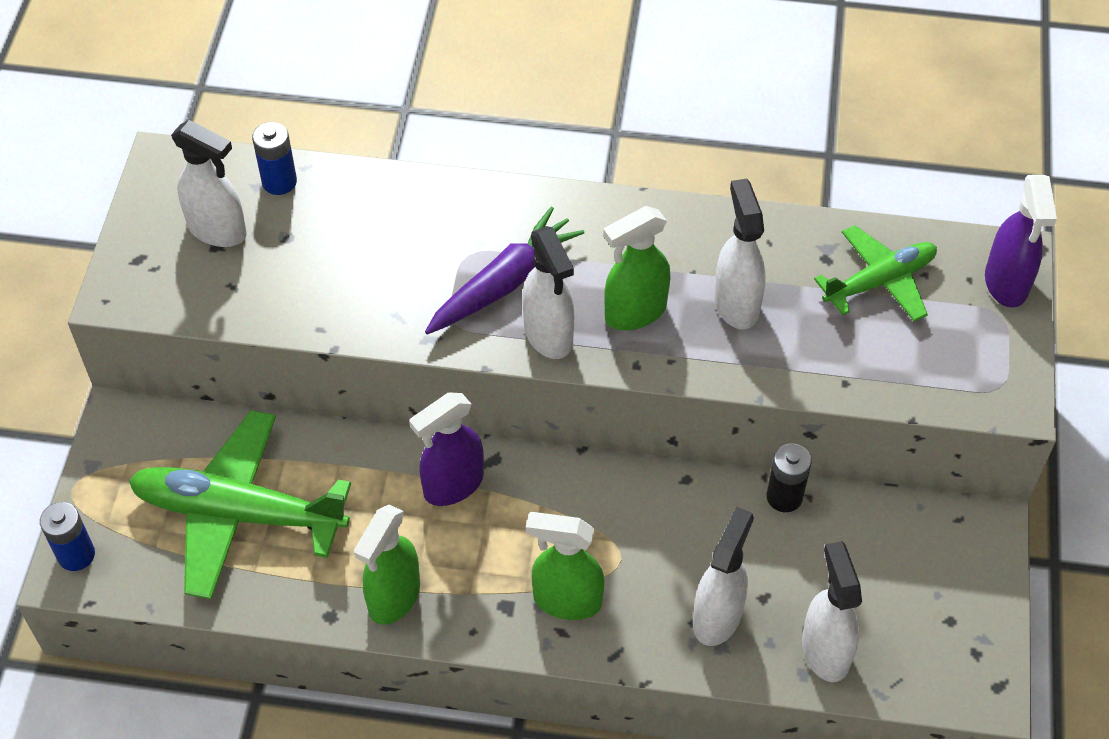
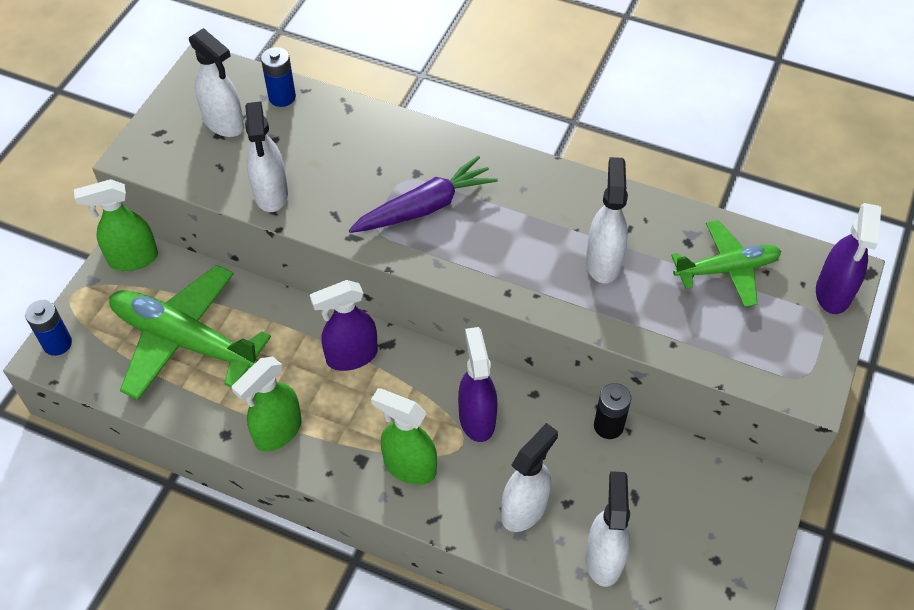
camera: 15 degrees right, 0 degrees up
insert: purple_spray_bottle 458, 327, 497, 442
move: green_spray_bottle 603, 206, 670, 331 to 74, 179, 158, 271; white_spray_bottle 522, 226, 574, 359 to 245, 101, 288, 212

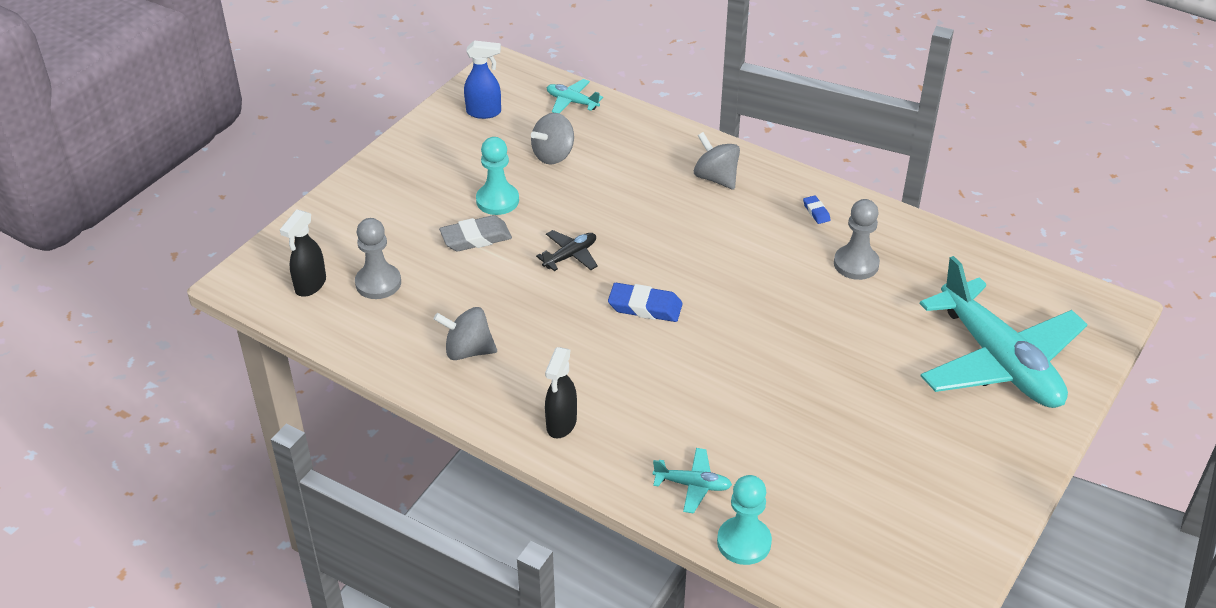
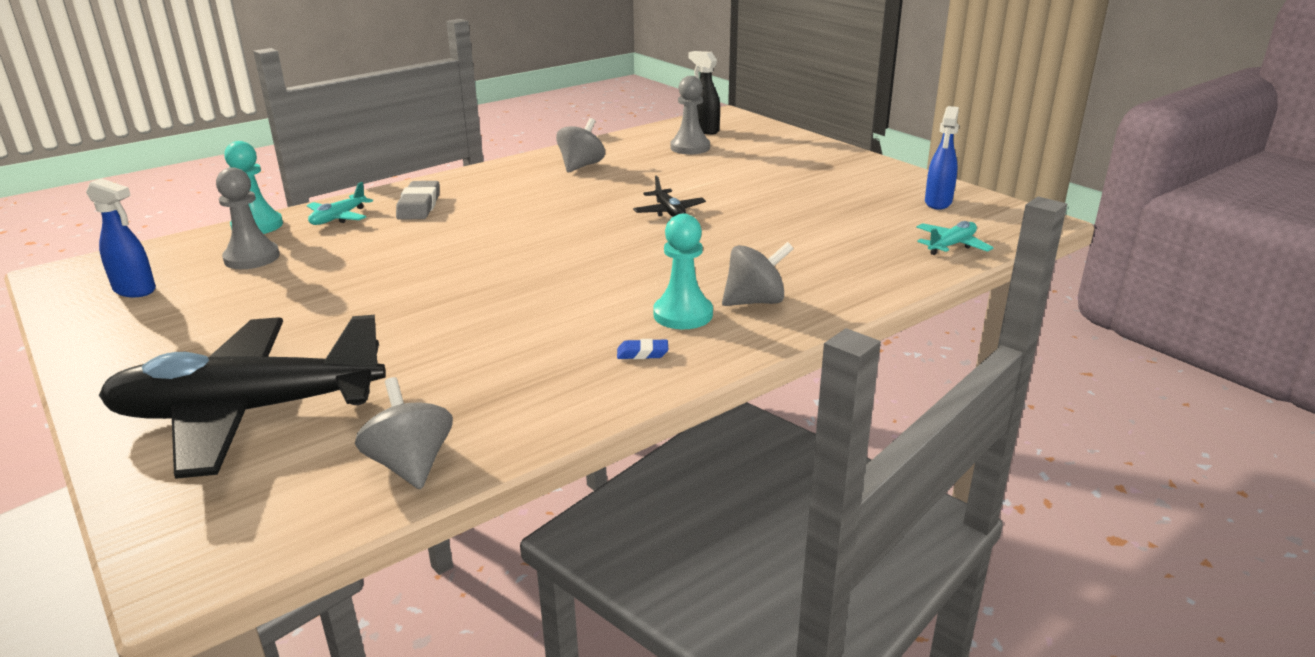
camera: 110 degrees right, 15 degrees down
delete: blue_eraser 608, 283, 683, 322; black_spray_bottle 545, 347, 577, 439
insert: blue_spray_bottle 86, 178, 156, 297
move: grey_spinning_top 531, 113, 574, 165 to 355, 377, 453, 489; turquoise_pawn 476, 137, 519, 215 to 653, 214, 713, 329; grey_pawn 834, 199, 880, 280 to 216, 167, 280, 269; grey_eraser 439, 215, 512, 251 to 396, 181, 440, 220
recolor: turquoise_plane 920, 256, 1088, 408 to black_plane 99, 315, 386, 479

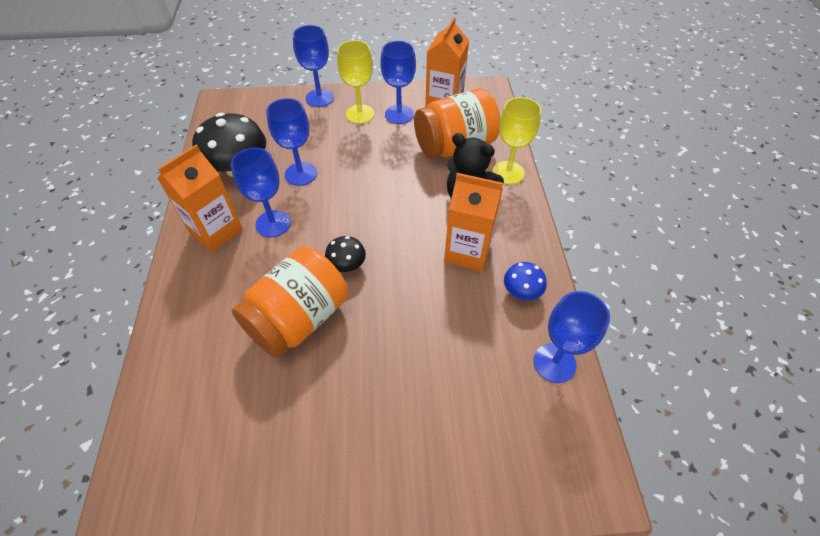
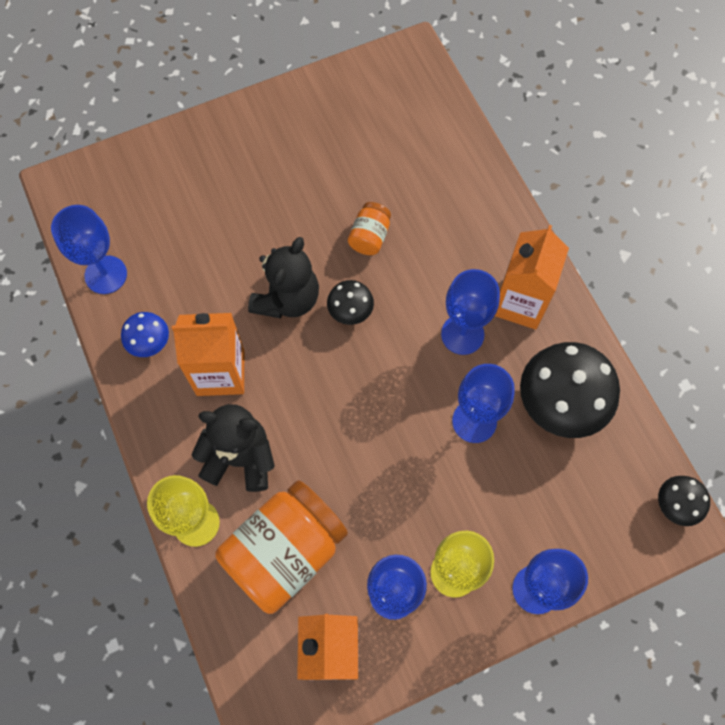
camera: 160 degrees right, 15 degrees up
insert: black_teddy_bear 248, 237, 319, 318; black_mushroom 658, 476, 710, 526
resize: orange_jar 232, 247, 348, 358 = 348, 202, 391, 255 x0.46

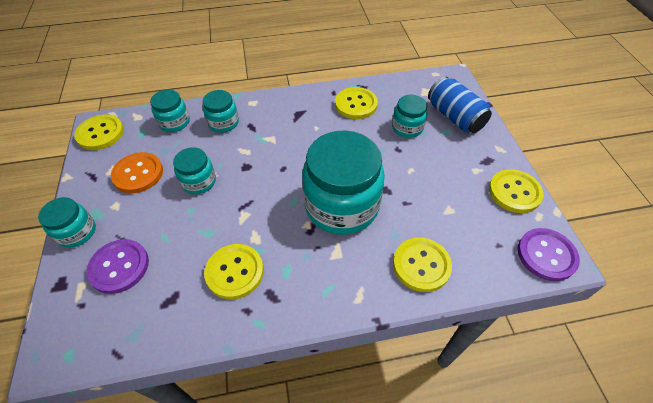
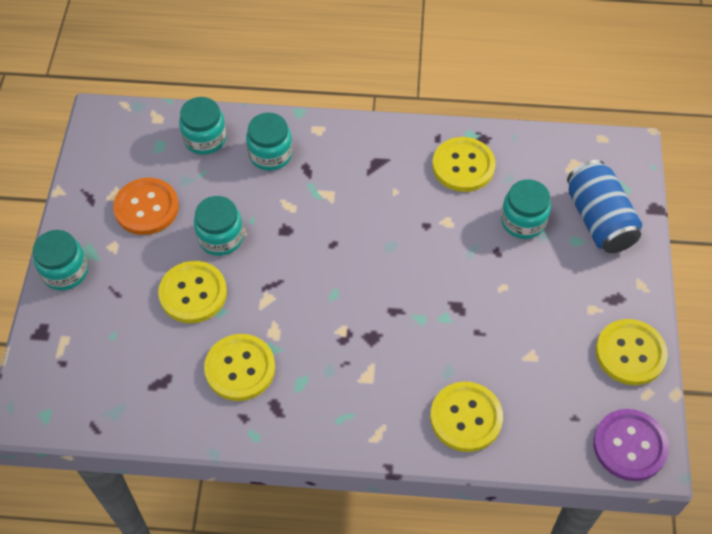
camera: 15 degrees right, 5 degrees up
delete: turquoise_jar 302, 131, 385, 235; purple_button 86, 239, 149, 294
move: yellow_button 74, 115, 124, 150 to 158, 261, 227, 323

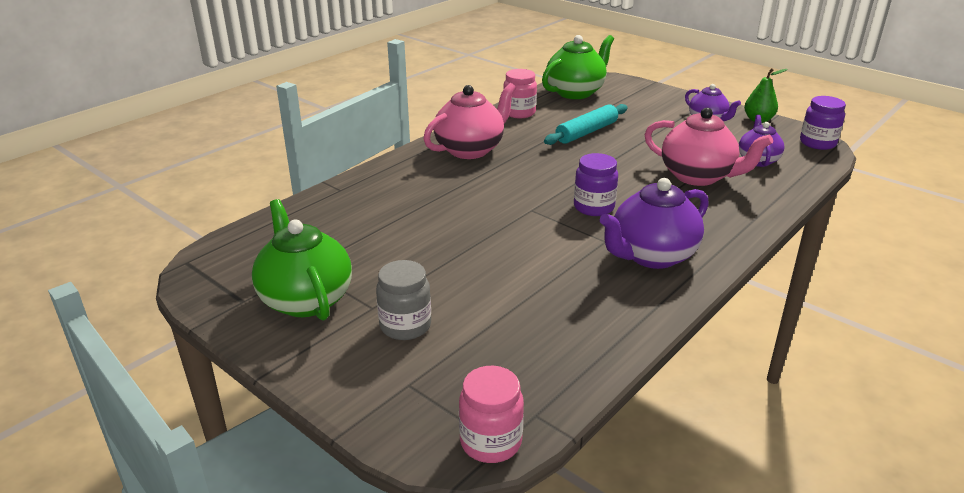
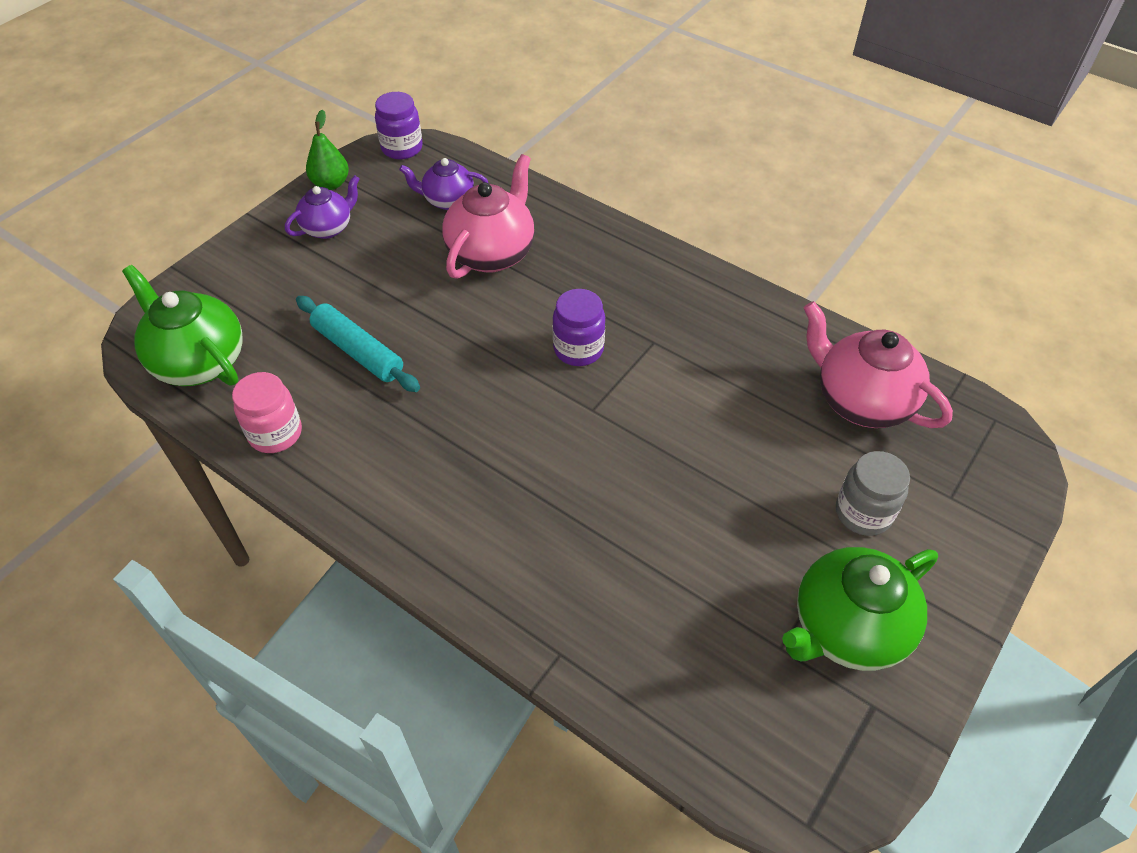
camera: 95 degrees left, 20 degrees up
delete: purple_teapot 600, 178, 709, 269; pink_jar 459, 366, 524, 463
move: pink_teapot 423, 83, 516, 159 to 804, 301, 953, 428

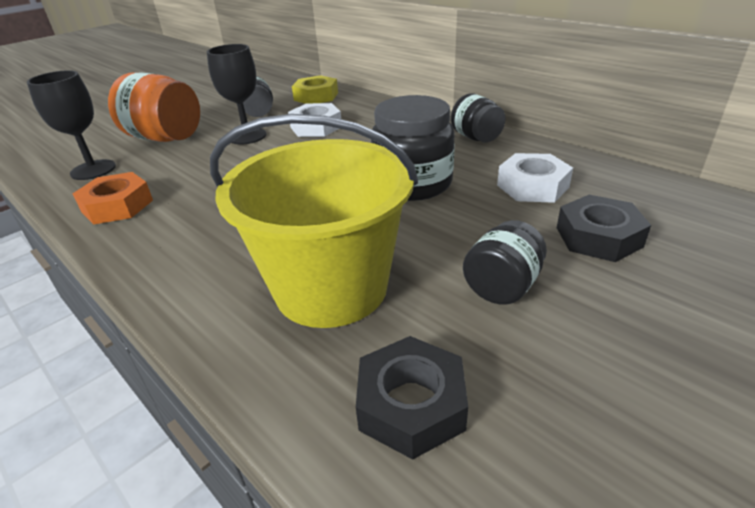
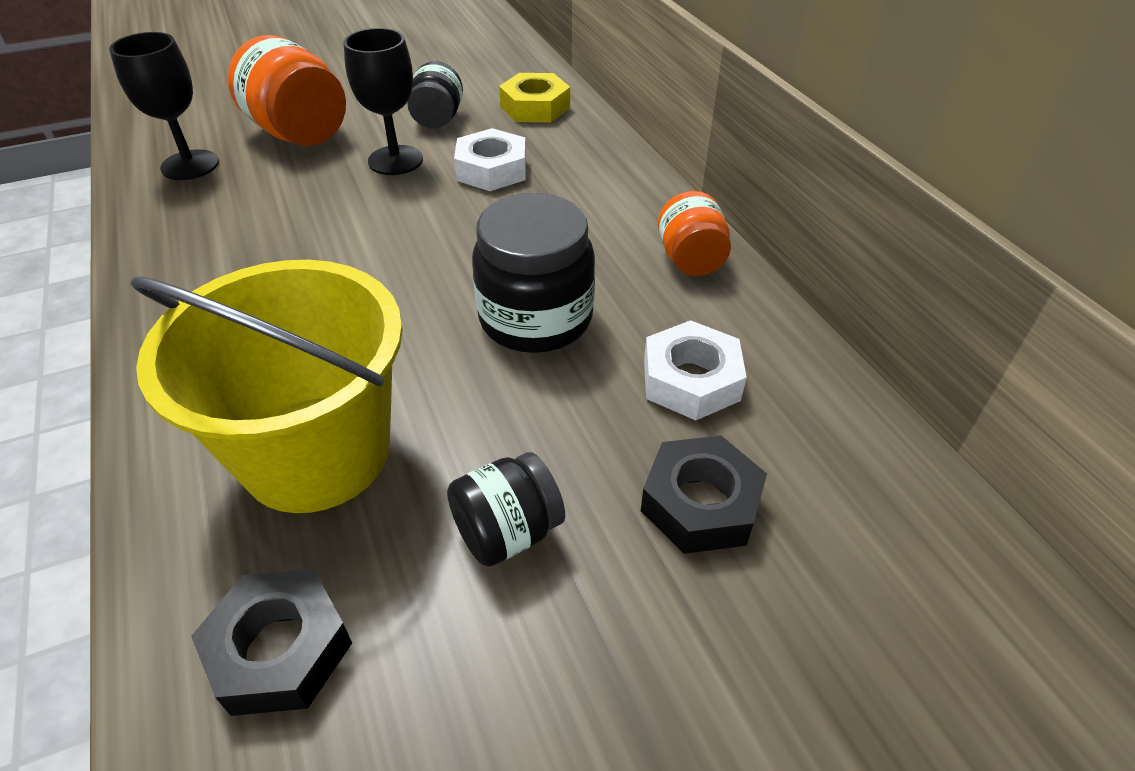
camera: 20 degrees right, 10 degrees up
delete: orange_nut 73, 172, 153, 224
recolor: black_jar 451, 93, 506, 142 to orange_jar 658, 191, 731, 276

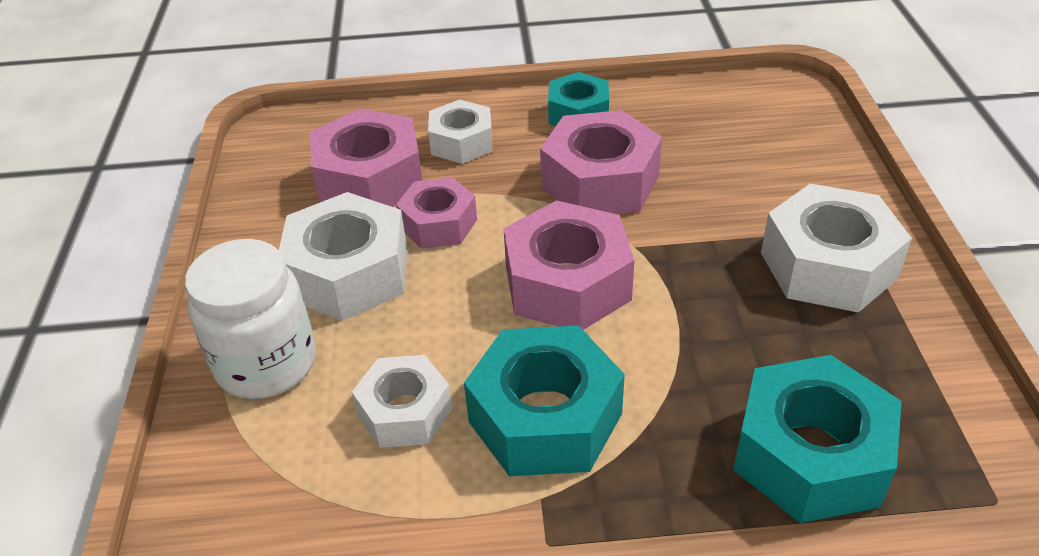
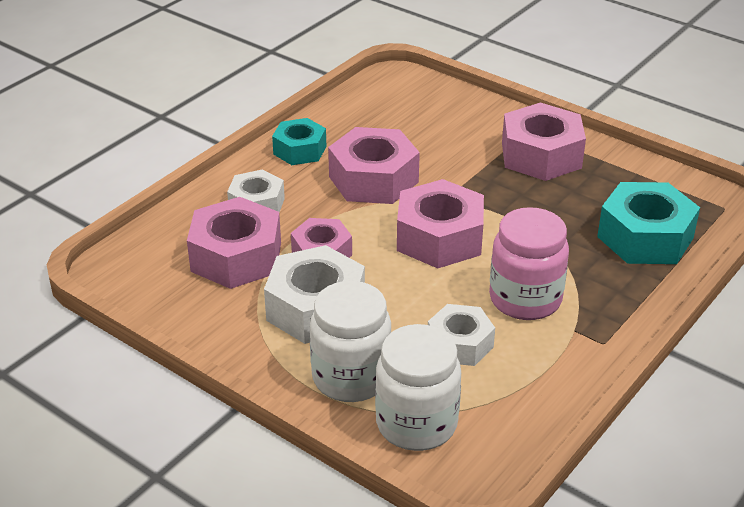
camera: 50 degrees left, 5 degrees down
insert: white_jar 375, 324, 461, 451
replace: turquoise_nut 464, 325, 625, 476 to pink_jar 489, 207, 569, 320
recolor: white_nut 761, 184, 912, 313 to pink_nut 502, 102, 586, 181

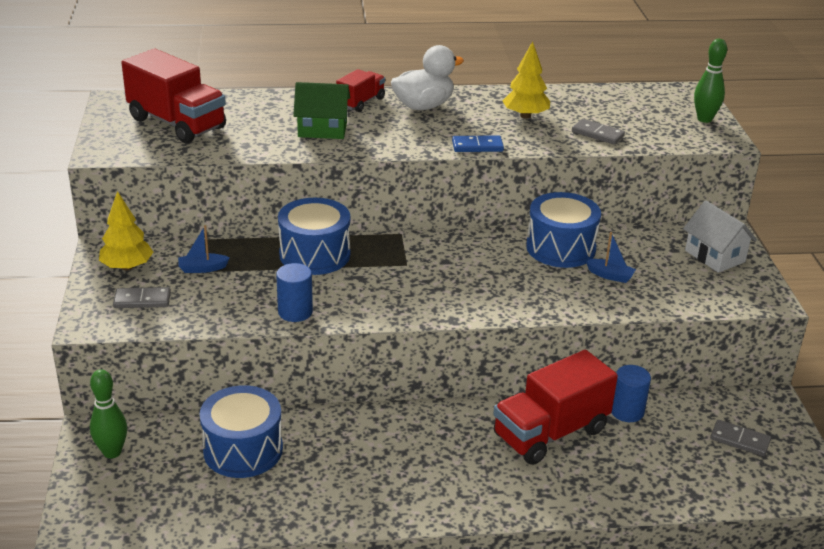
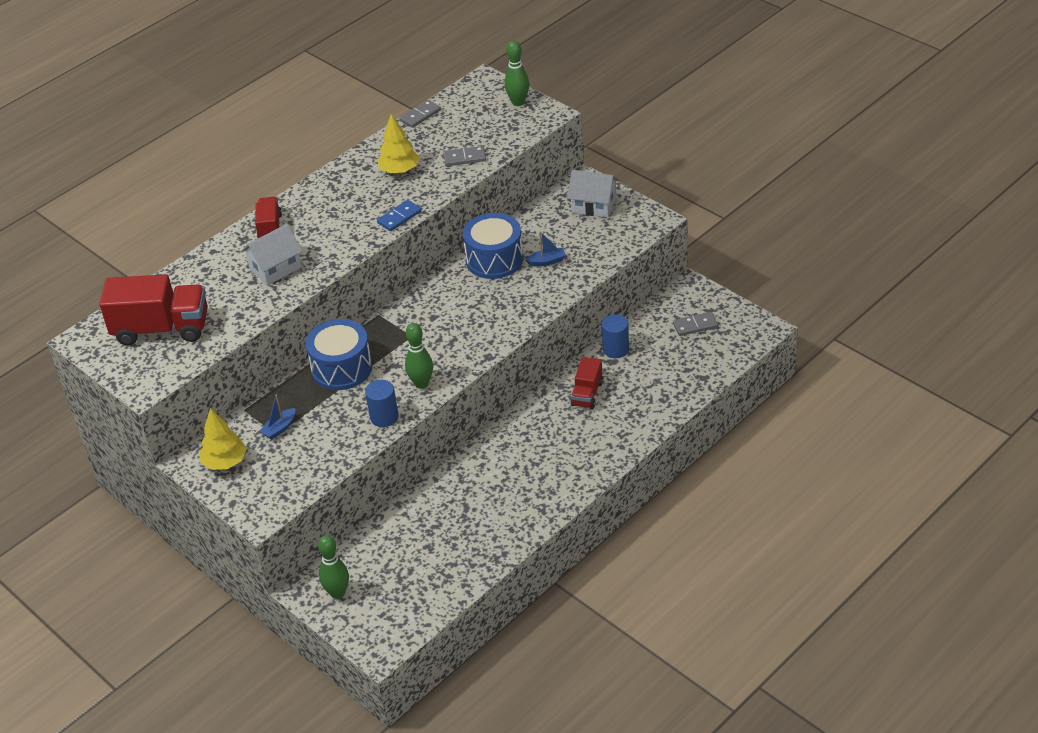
camera: 35 degrees left, 10 degrees up
delete: white_duck 391, 45, 464, 110; blue_drum 200, 385, 283, 478
insert: green_bowling_pin 405, 323, 433, 389
move: grey_domino 113, 287, 171, 308 to 399, 100, 441, 128
recolor: green_house 293, 82, 350, 139 to white_house 241, 224, 303, 286
resize: red_truck 493, 350, 618, 465 = 571, 357, 603, 409 x0.54

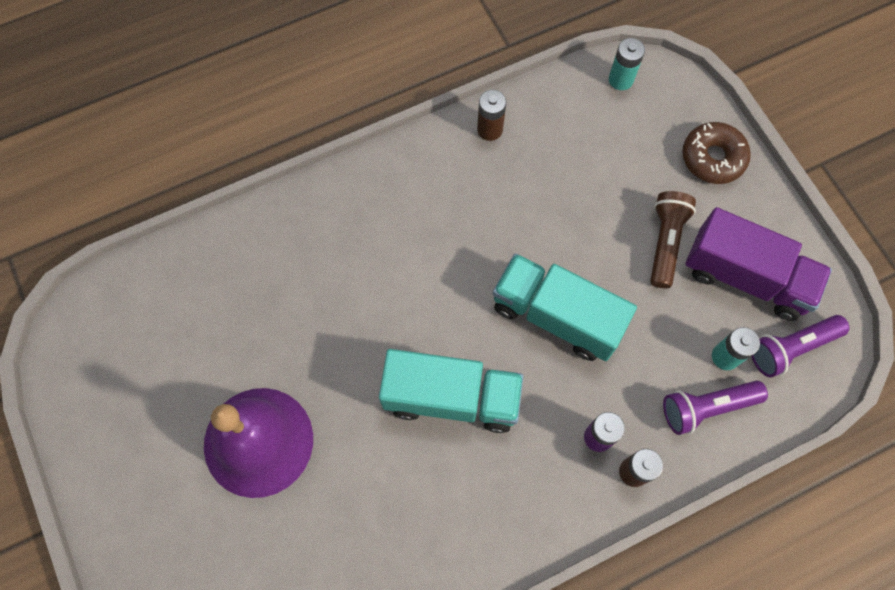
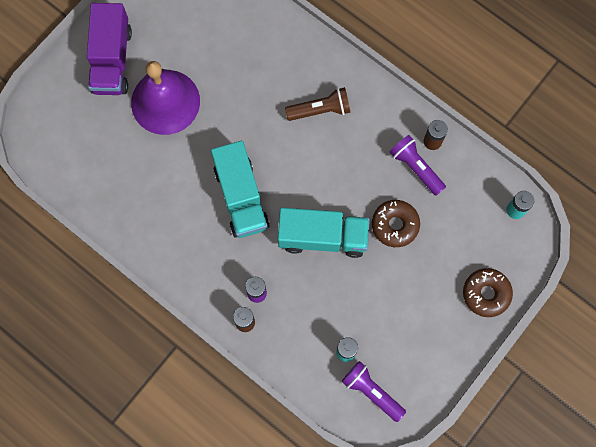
camera: 65 degrees right, 5 degrees up
insert: brown_donut 372, 200, 420, 247
move: brown_flashlight 650, 191, 696, 288 to 285, 87, 350, 121; purple_truck 685, 207, 832, 321 to 87, 3, 132, 95; purple_flashlight 663, 380, 768, 435 to 389, 135, 446, 196
rotate: turquoise_truck 493, 253, 637, 361 = 278, 208, 370, 258 90 degrees clockwise

